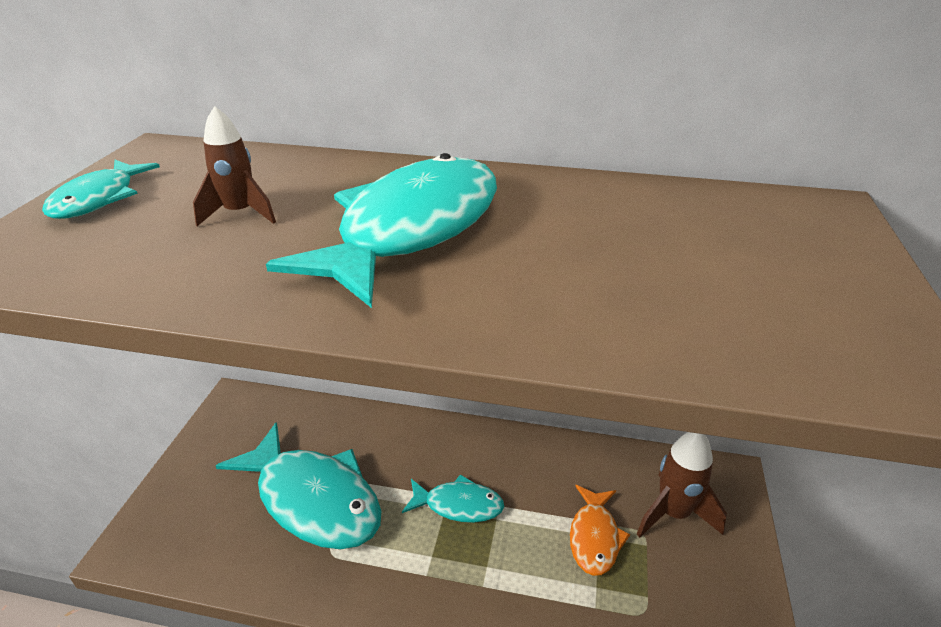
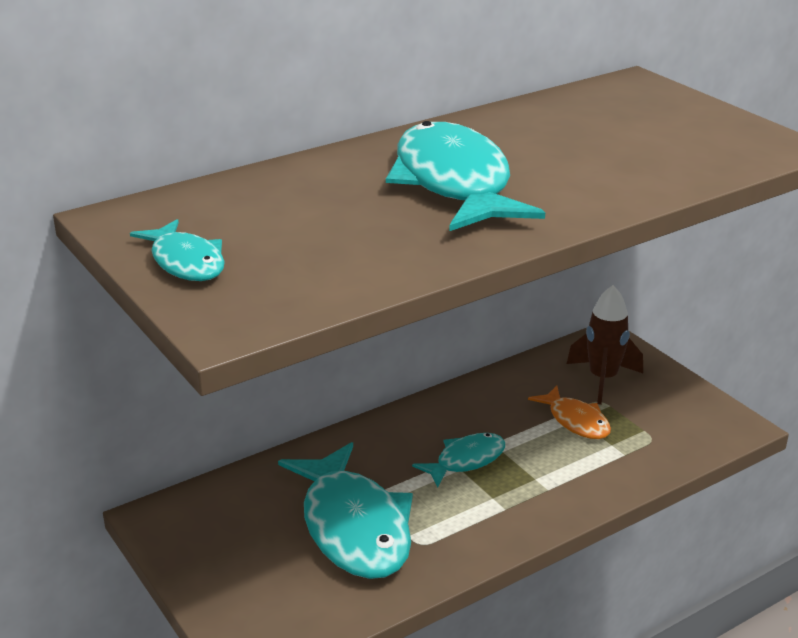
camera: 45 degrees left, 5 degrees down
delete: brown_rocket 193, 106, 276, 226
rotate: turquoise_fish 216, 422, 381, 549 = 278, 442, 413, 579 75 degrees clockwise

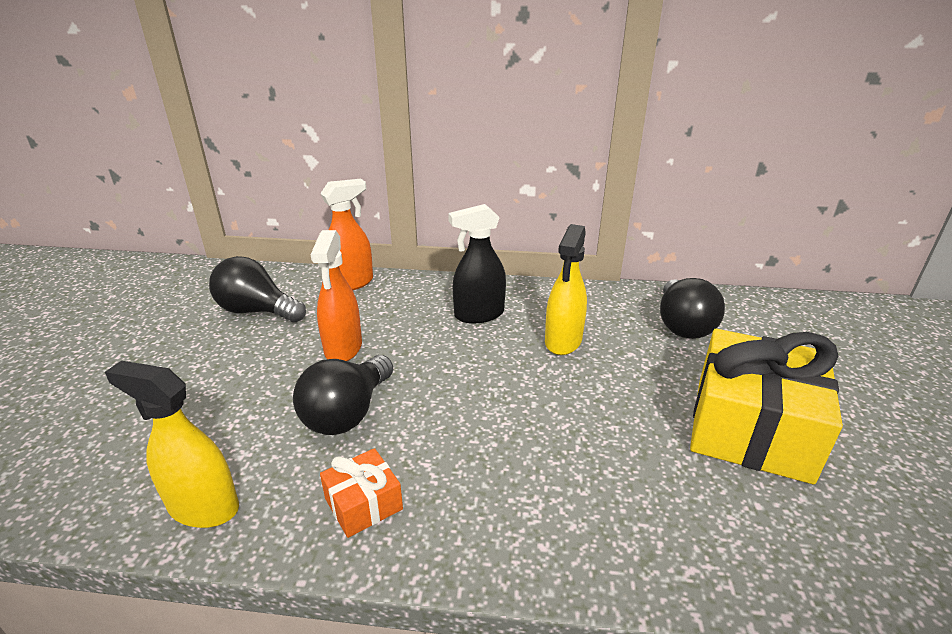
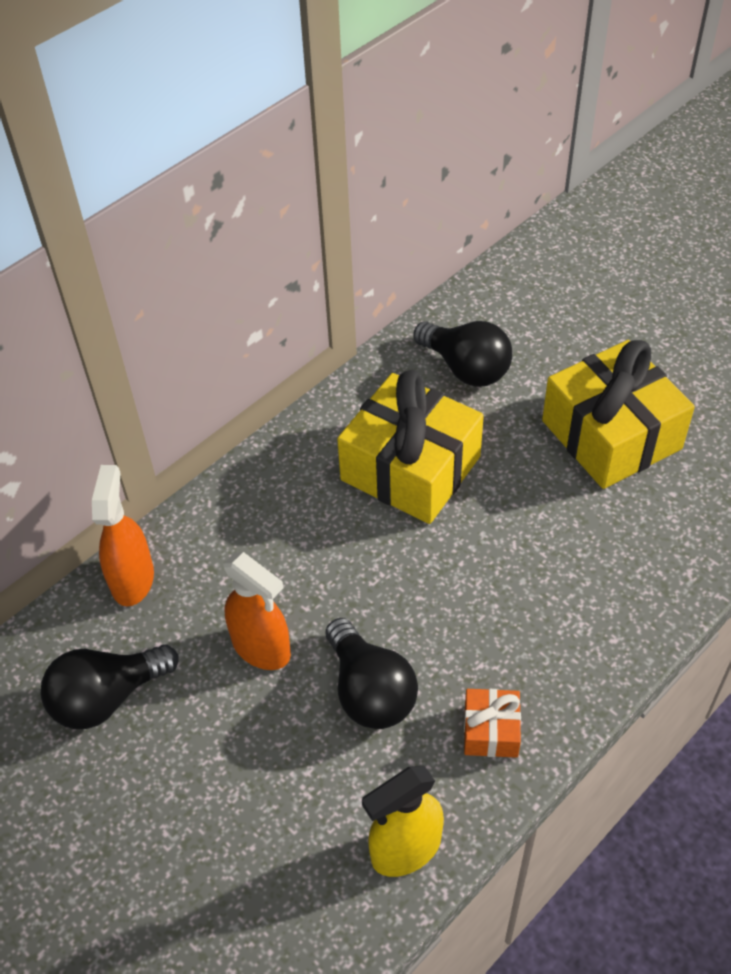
camera: 50 degrees left, 20 degrees up
delete: black_spray_bottle 448, 204, 506, 324
replace: yellow_spray_bottle 545, 224, 587, 355 to yellow_gift 337, 370, 484, 524

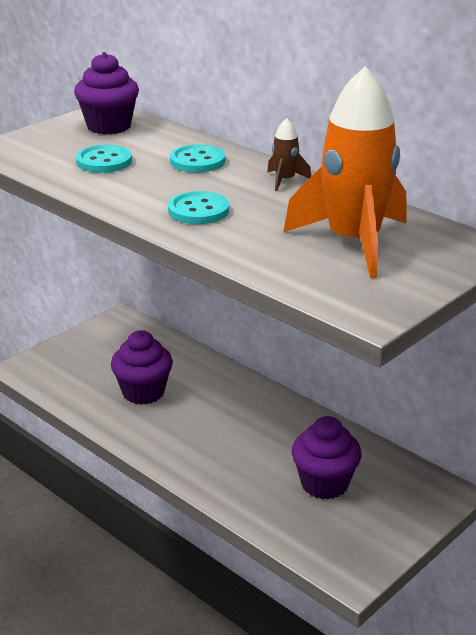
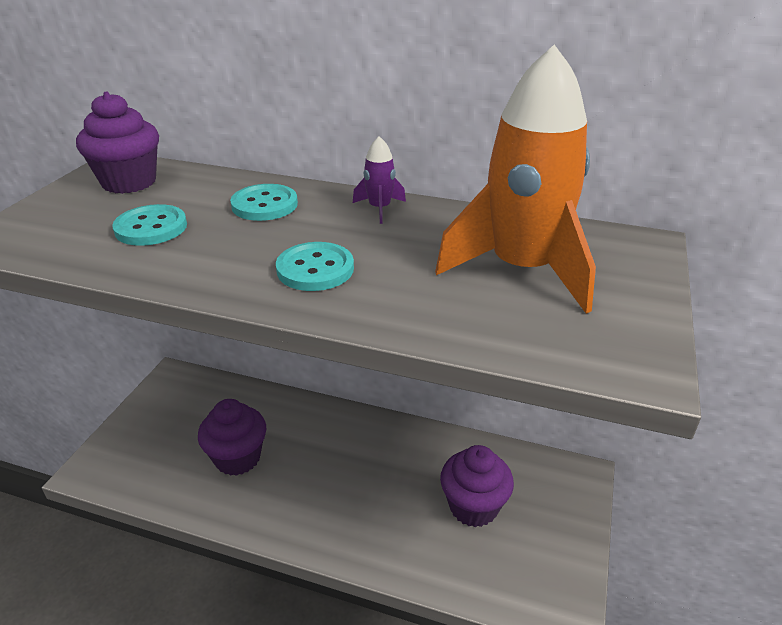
camera: 25 degrees left, 5 degrees up
recolor: brown_rocket 267, 118, 311, 191 to purple_rocket 353, 136, 406, 224

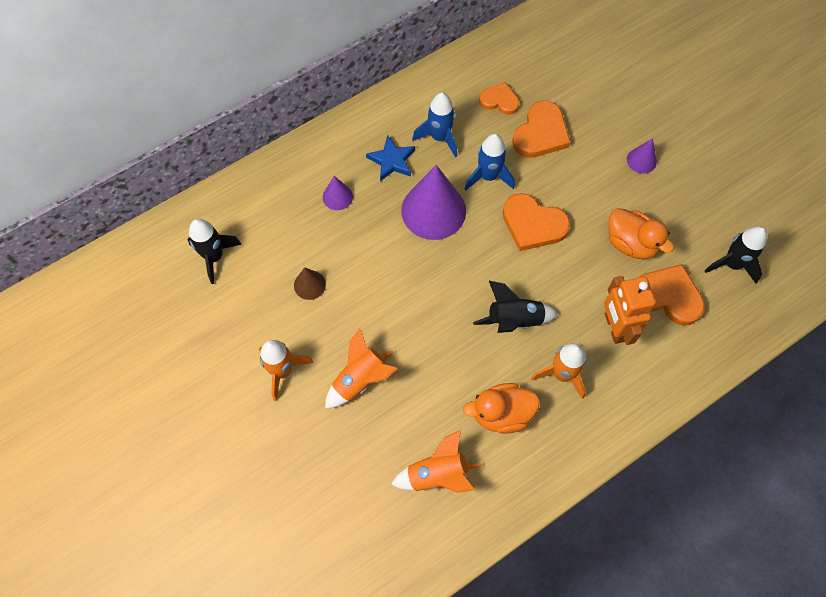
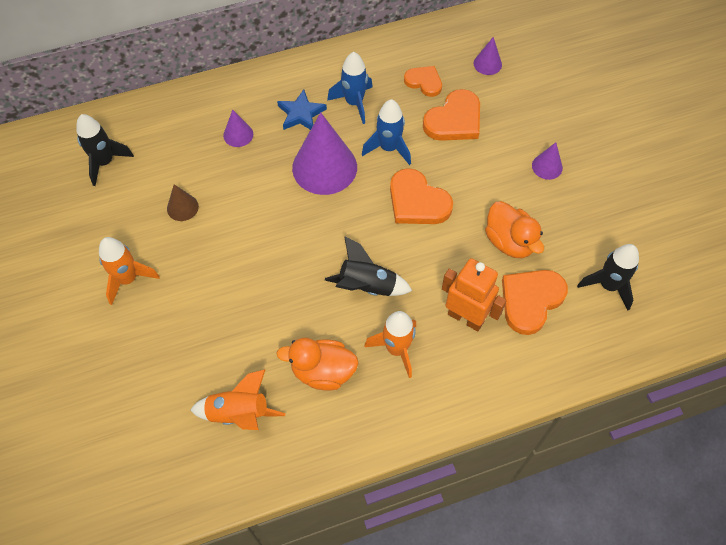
camera: 15 degrees right, 5 degrees down
delete: orange_rocket 325, 328, 398, 409
insert: purple_cone 474, 37, 502, 75
rotate: orange_heart 638, 264, 705, 326 = 502, 270, 568, 335 90 degrees counterclockwise; orange_robot 604, 276, 656, 345 = 442, 258, 507, 331 120 degrees clockwise

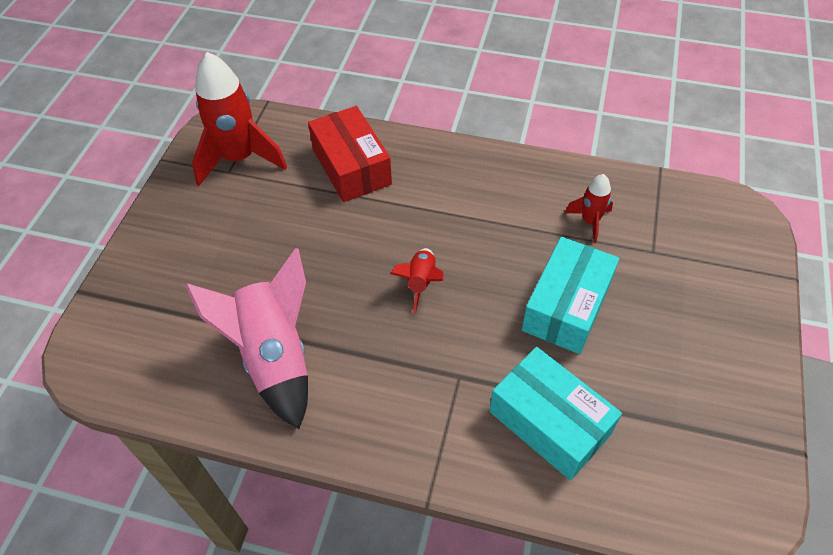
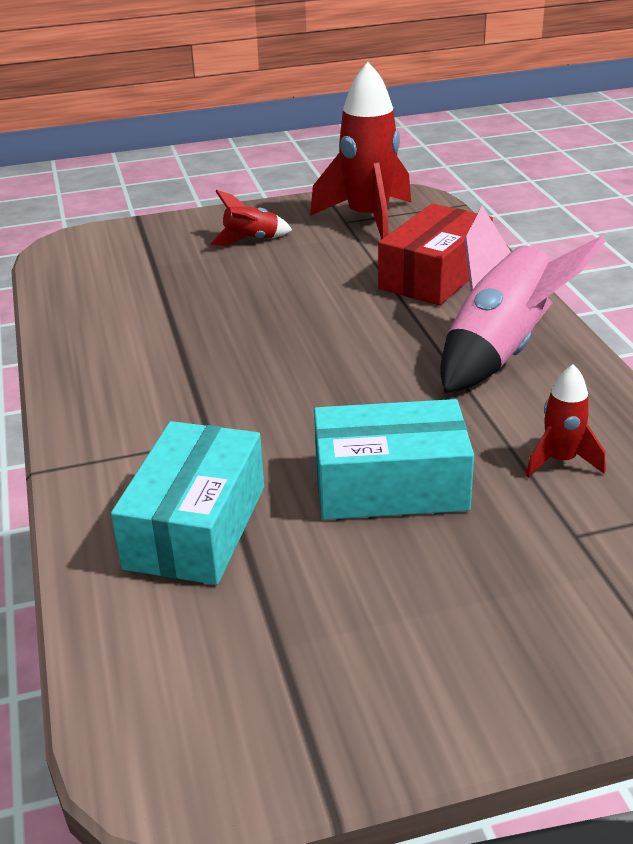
camera: 60 degrees right, 20 degrees down
move: pink_rocket 185, 248, 308, 429 to 440, 206, 605, 393; red_rocket 390, 248, 443, 314 to 210, 190, 292, 246

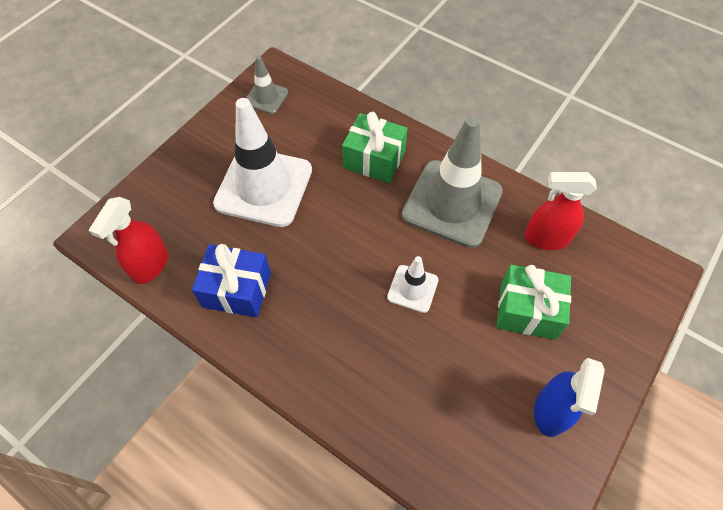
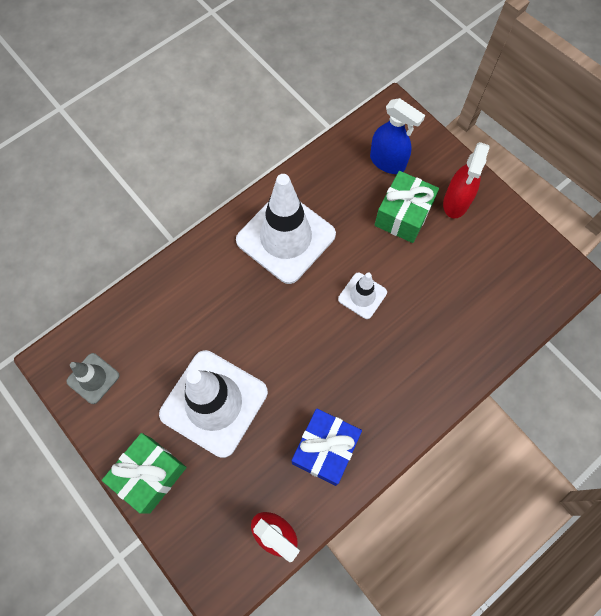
camera: 75 degrees left, 10 degrees up
move: green_gift 342, 112, 408, 183 to 102, 433, 187, 514; red_spray_bottle 525, 172, 597, 250 to 443, 142, 490, 218; blue_spray_bottle 534, 358, 605, 437 to 370, 98, 425, 174
recolor: grey_traffic_cone 402, 116, 503, 248 to white_traffic_cone 236, 174, 336, 284

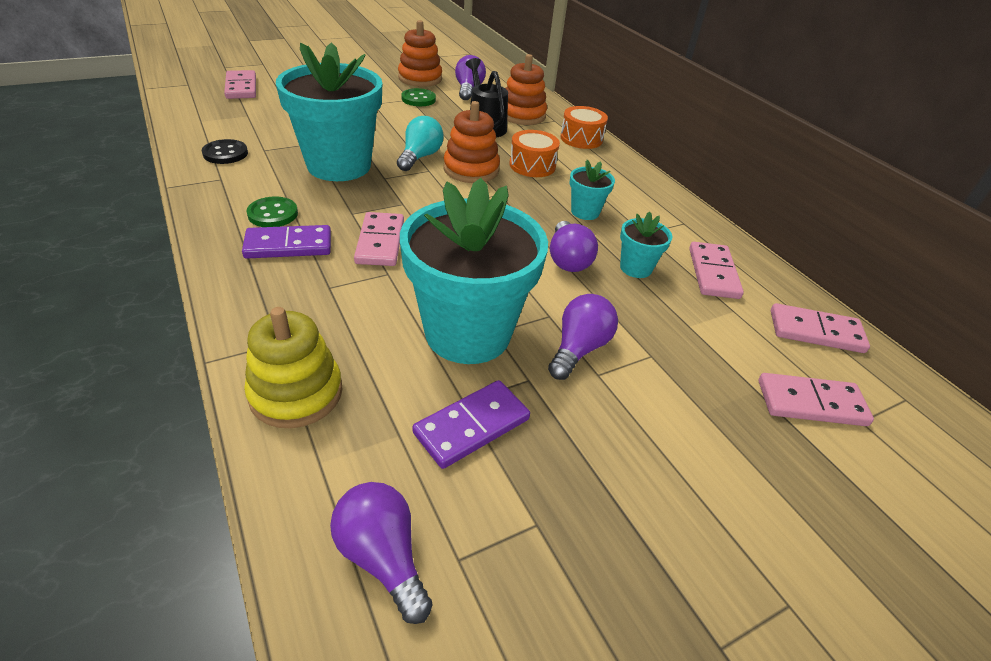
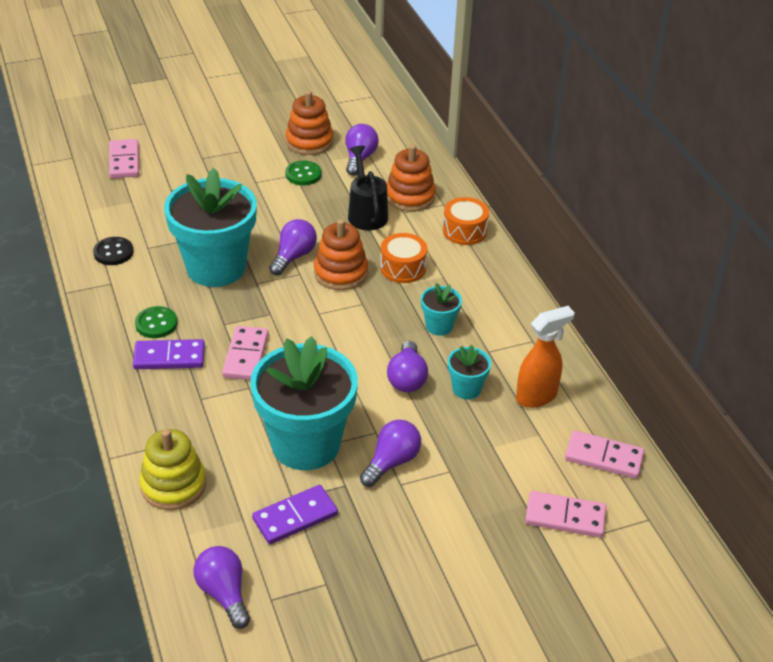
camera: 10 degrees right, 0 degrees up
replace: pink_domino 689, 242, 744, 299 to orange_spray_bottle 516, 306, 575, 408
recolor: turquoise_light_bulb 397, 116, 444, 171 to purple_light_bulb 269, 219, 317, 275

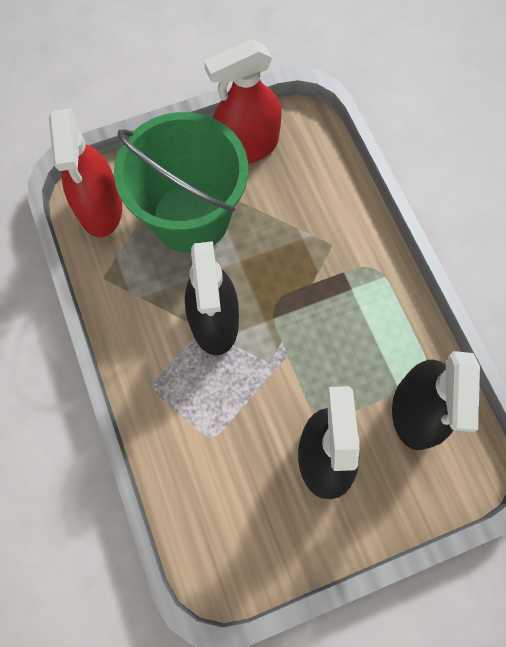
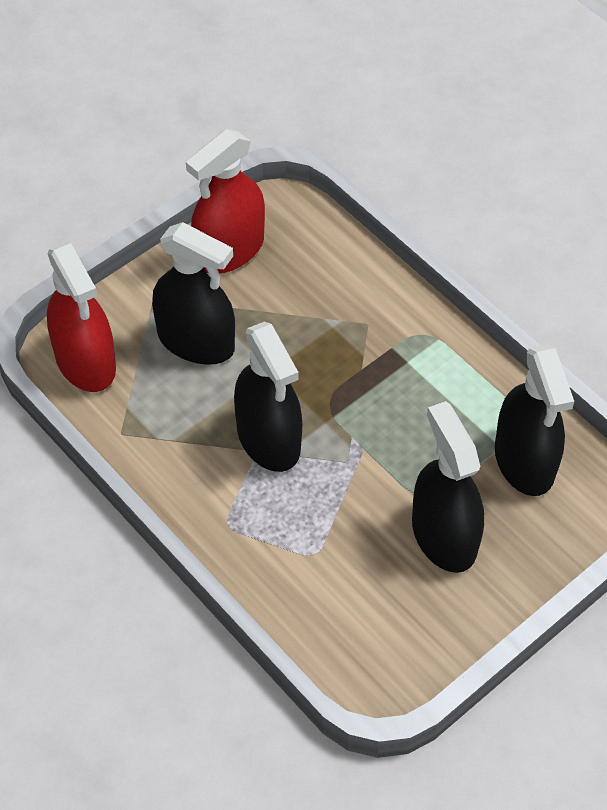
camera: 20 degrees left, 15 degrees down
replace: green_bucket 114, 112, 248, 253 to black_spray_bottle 152, 222, 235, 365

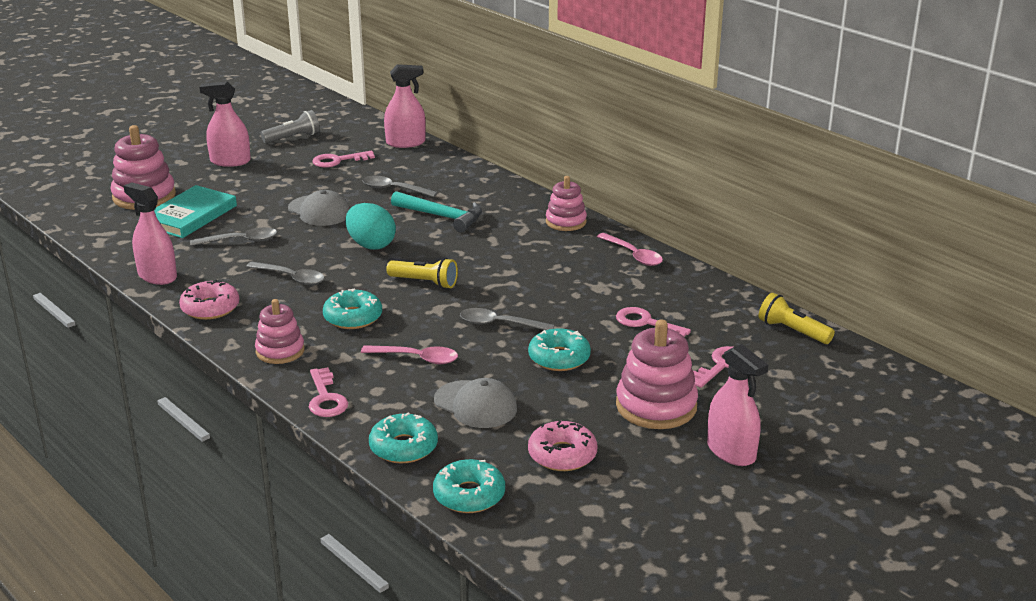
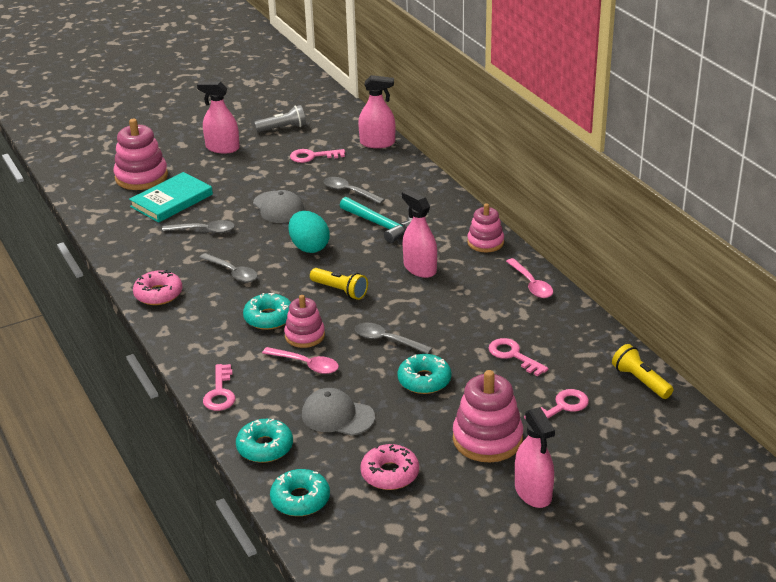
camera: 15 degrees right, 5 degrees up
move: pink_spray_bottle 124, 182, 177, 285 to 402, 190, 437, 278; pink_stacking_toy 255, 299, 305, 364 to 284, 295, 325, 348
rotate: grey_cap 434, 378, 517, 428 = 302, 388, 375, 436 150 degrees clockwise

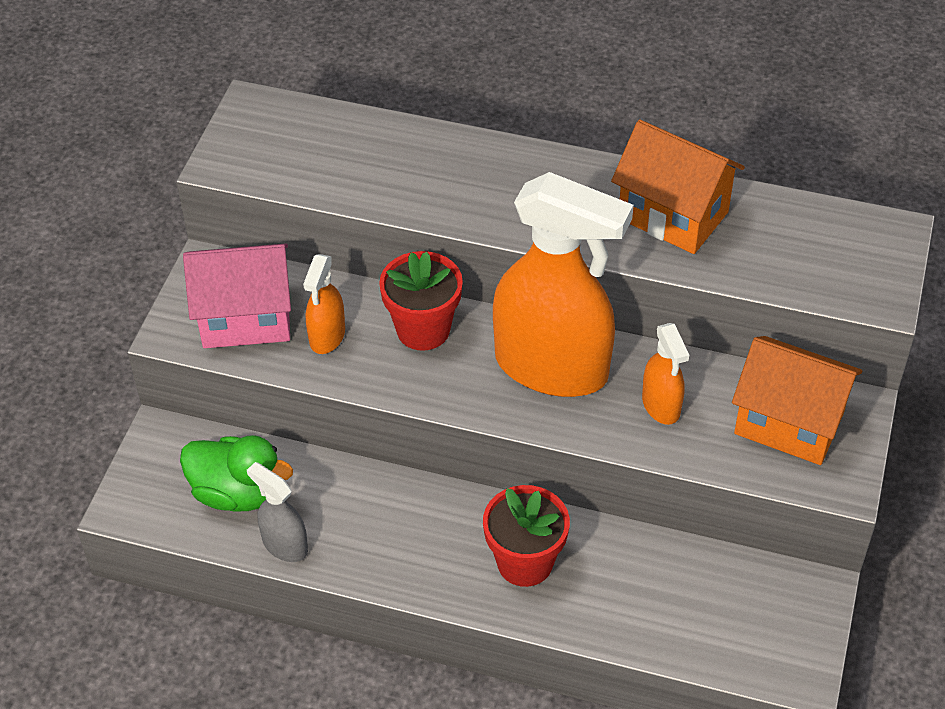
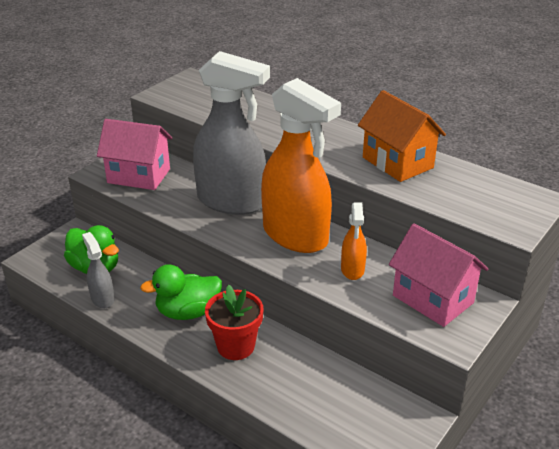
camera: 20 degrees right, 15 degrees down
delete: orange_spray_bottle 303, 254, 345, 354
insert: green_duck 140, 264, 222, 320
replace: red_flower_pot 379, 251, 463, 351 to grey_spray_bottle 193, 51, 270, 215
recolor: orange_house 732, 336, 862, 465 to pink_house 389, 223, 488, 327

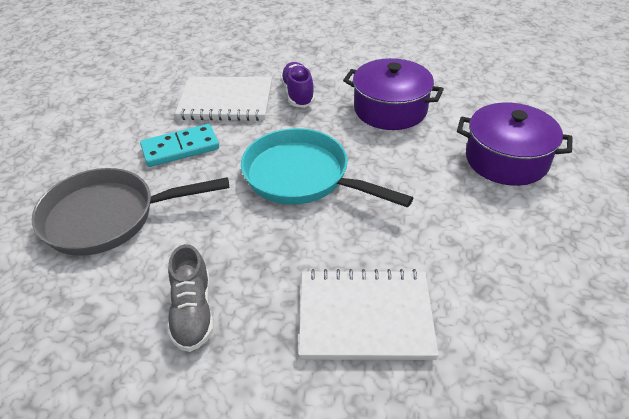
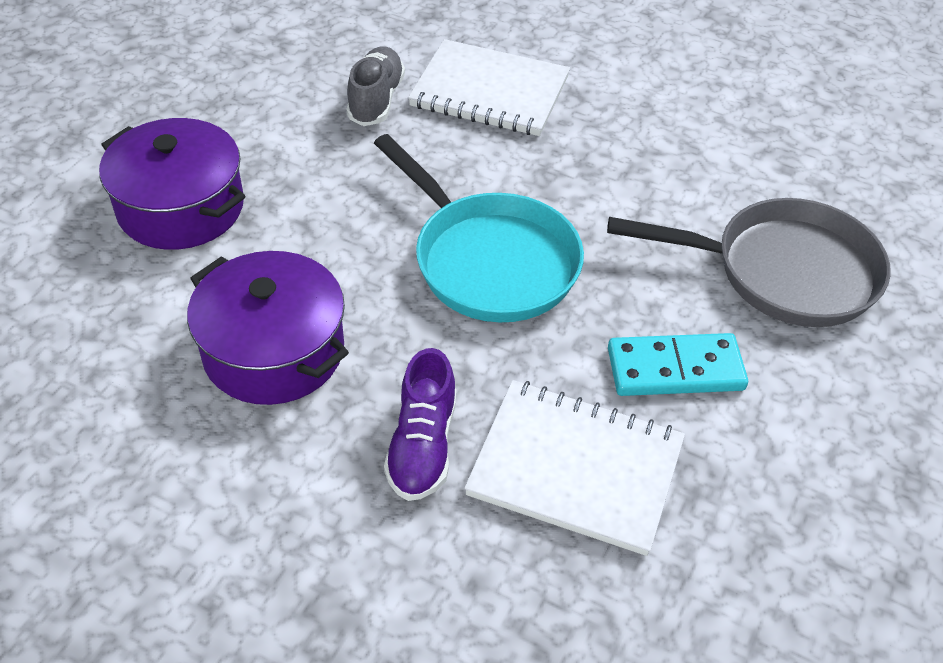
camera: 165 degrees left, 5 degrees up
move: grey_shoe 167, 244, 214, 352 to 346, 46, 405, 126

